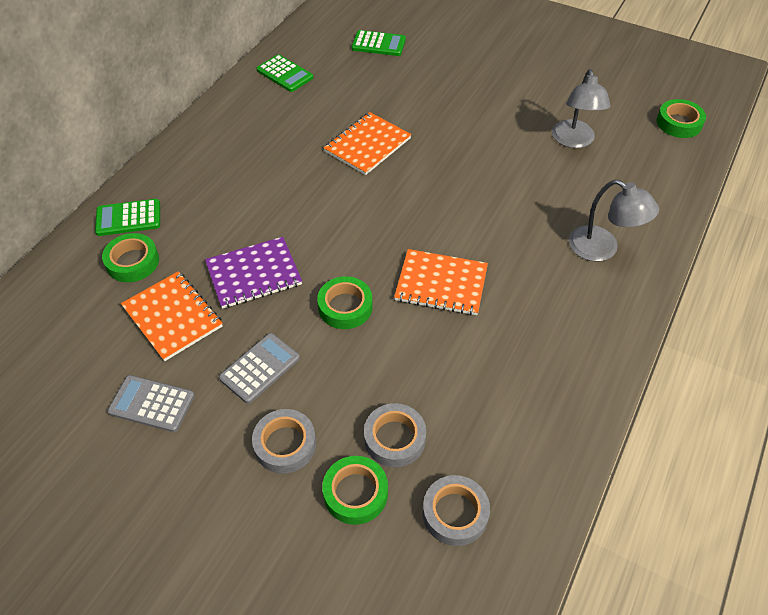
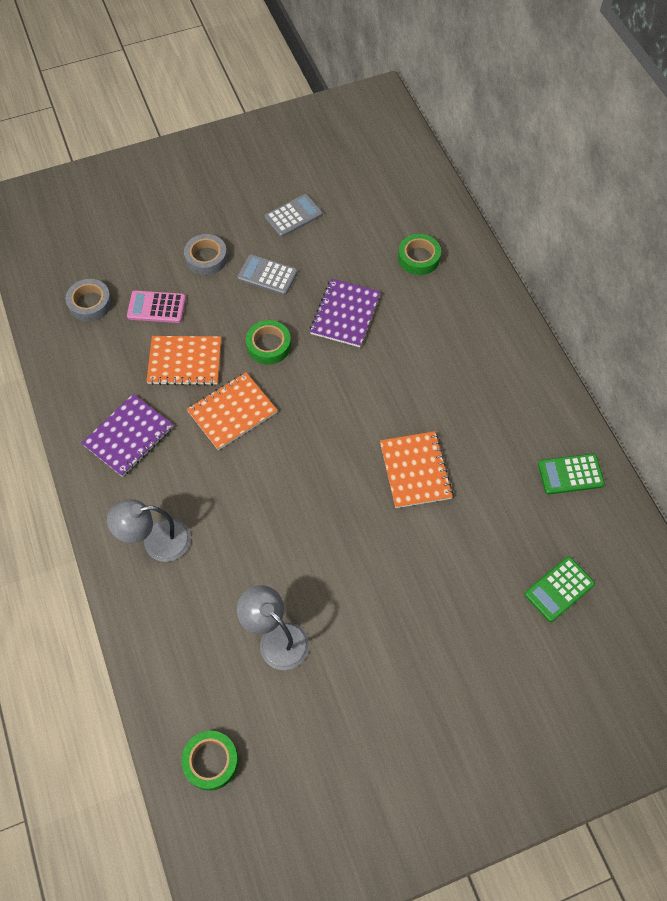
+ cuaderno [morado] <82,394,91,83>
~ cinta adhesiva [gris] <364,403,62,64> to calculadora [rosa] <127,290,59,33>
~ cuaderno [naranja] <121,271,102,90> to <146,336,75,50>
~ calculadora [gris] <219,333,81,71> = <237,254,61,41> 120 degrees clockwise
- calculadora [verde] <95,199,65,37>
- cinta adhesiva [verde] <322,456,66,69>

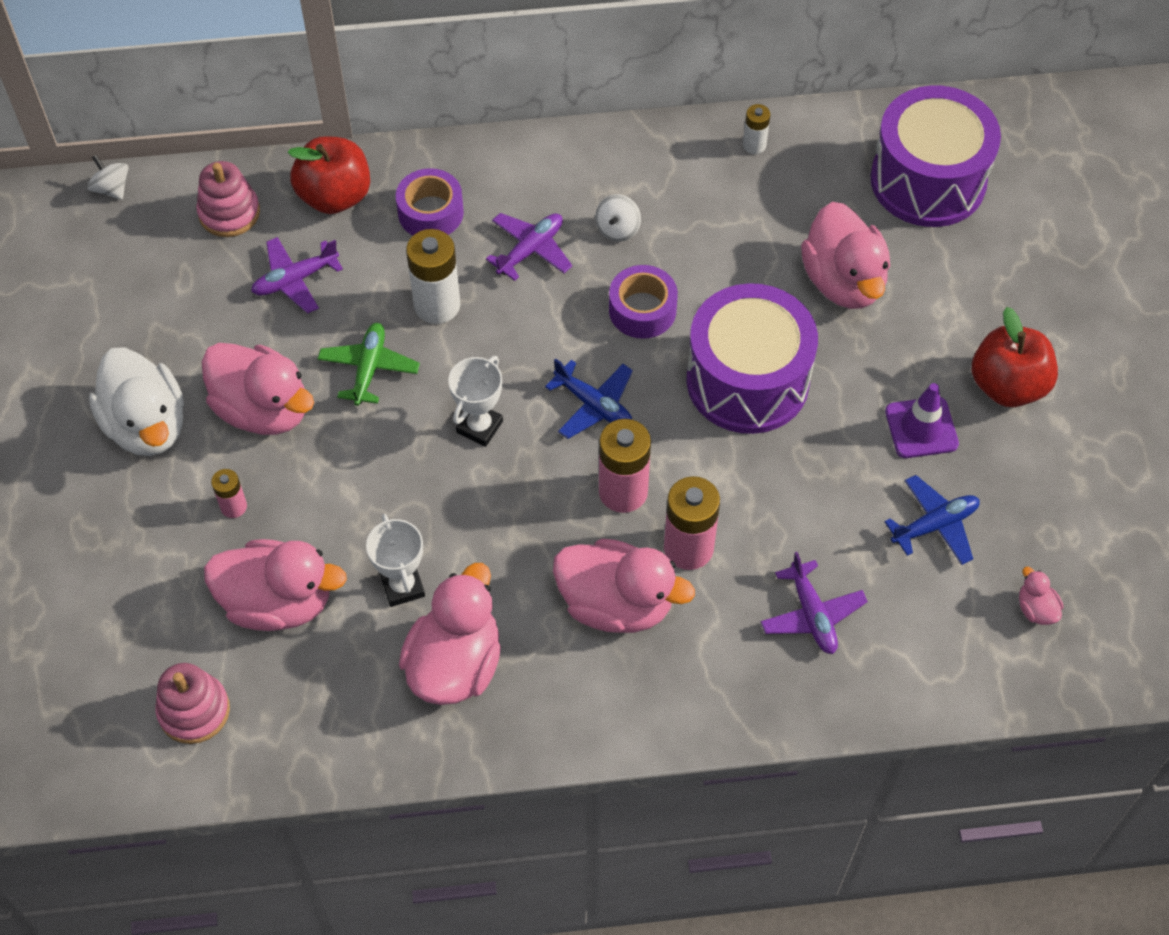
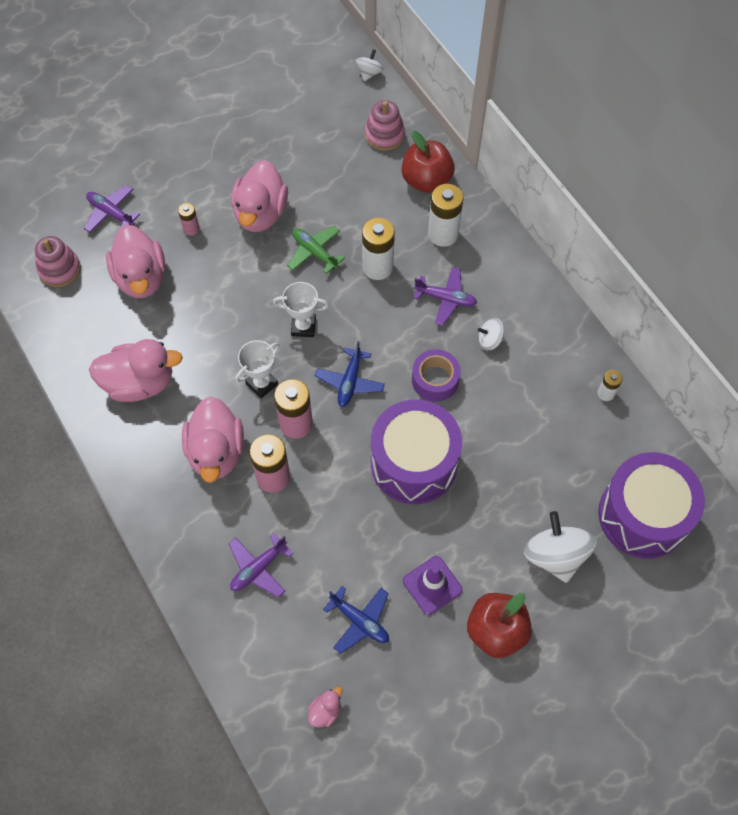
~ avión [morado] <251,237,92,76> to <84,185,56,48>
~ trofeo [blanco] <366,514,59,93> to <235,340,45,58>
~ avión [verde] <318,323,102,83> = <287,226,58,48> 120 degrees counterclockwise
~ cinta adhesiva [morado] <396,168,68,67> to pila [blanco] <428,184,36,63>
+ peonza [blanco] <524,511,72,72>
- pato [blanco] <89,347,95,109>
- pato [rosa] <801,202,89,107>

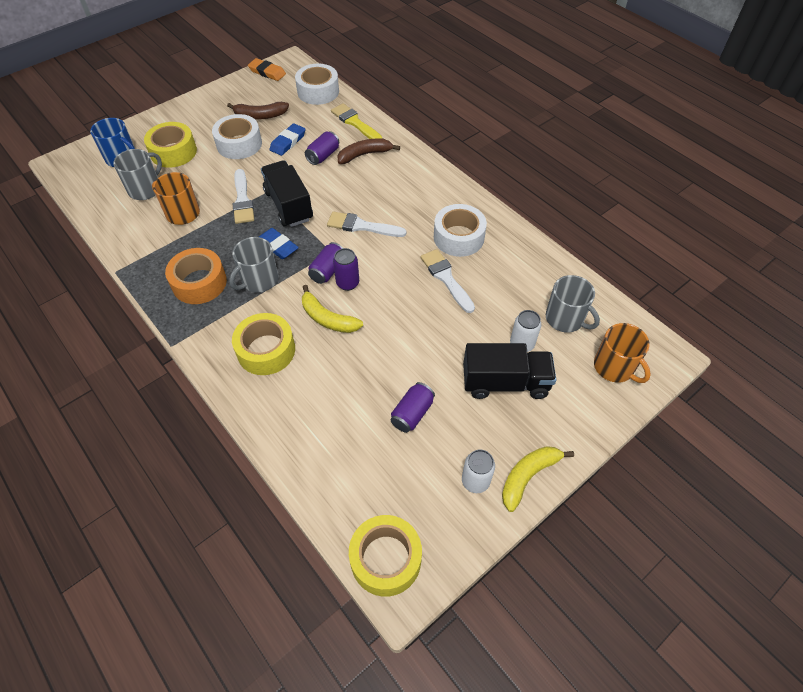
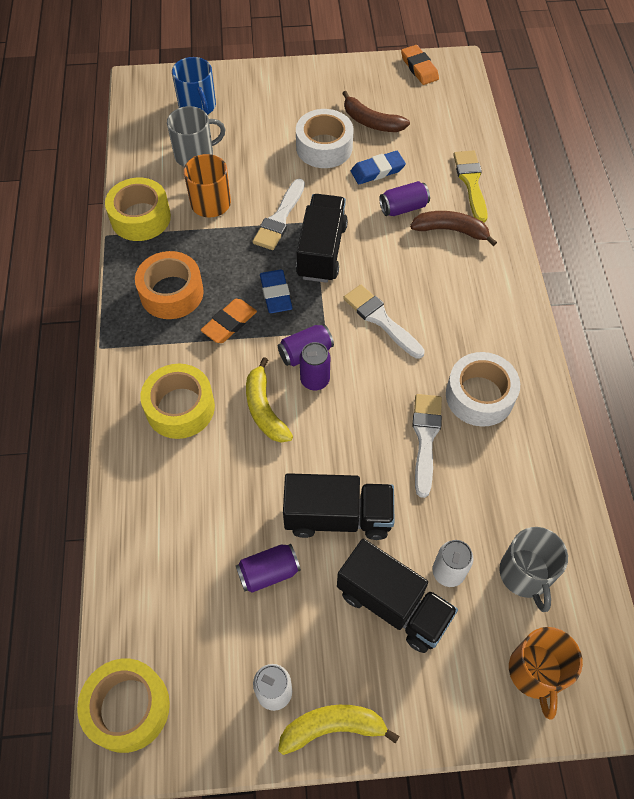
~ cinta adhesiva [amarillo] <144,122,53,46> to <105,178,66,63>
~ taza [gris] <229,237,49,56> to goma de borrar [naranja] <201,299,56,44>
+ camión [negro] <283,473,112,67>
- cinta adhesiva [blanco] <295,64,44,41>

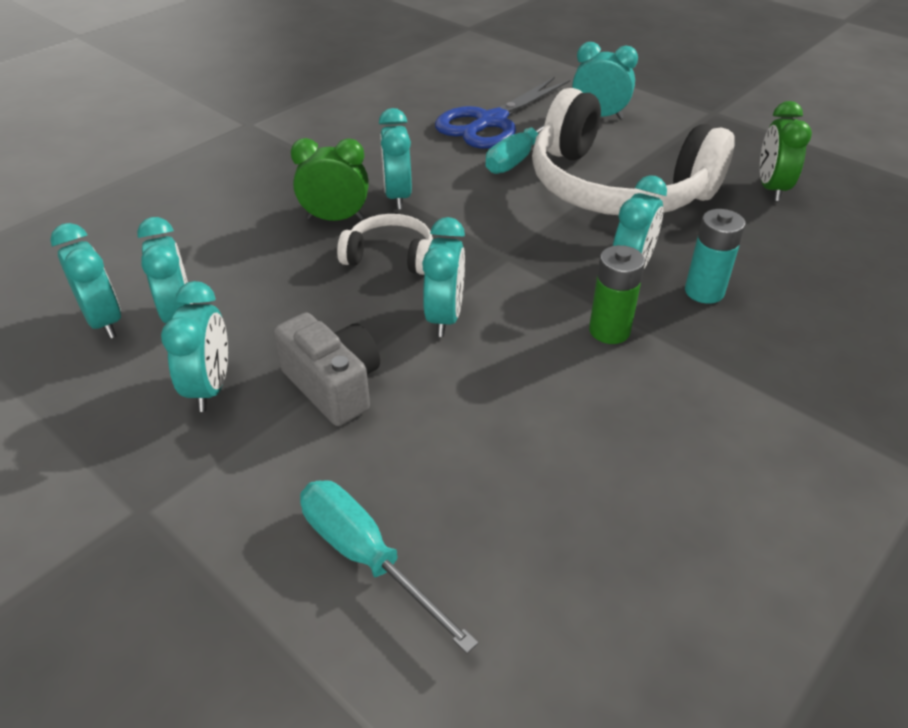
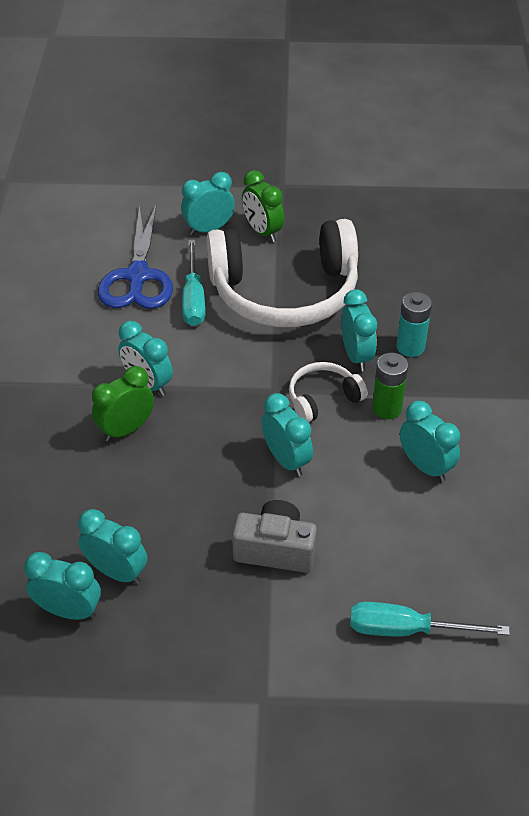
~ despertador [verde] <760,101,52,100> to <242,170,42,72>
~ auriculares [blanco] <337,214,96,61> to <289,362,78,60>
~ despertador [turquesa] <161,281,67,131> to <400,401,60,81>

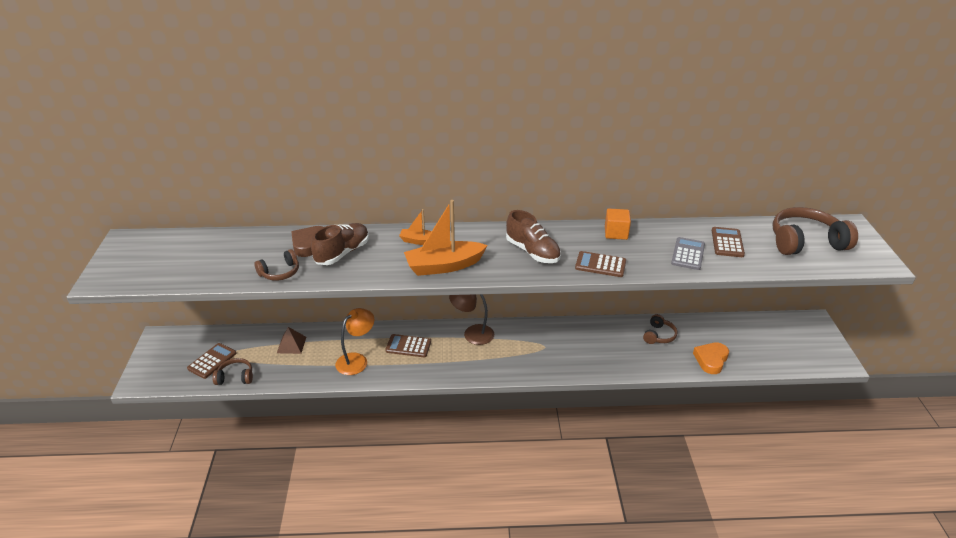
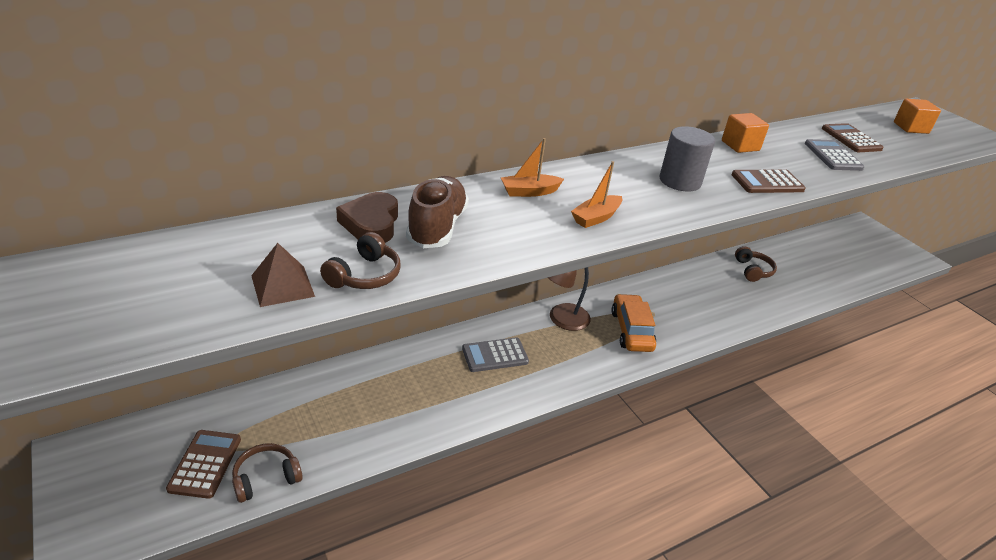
~ pirámide [marrón] <277,327,29,27> to <251,243,64,64>
~ calculadora [marrón] <385,334,46,23> to calculadora [gris] <462,337,67,35>
~ barco [naranja] <404,200,84,76> = <571,161,52,67> x0.53
+ coche [naranja] <611,294,45,58>
~ zapato [marrón] <506,210,55,53> to cilindro [gris] <660,126,55,66>
~ auriculares [marrón] <773,207,85,48> to cubo [naranja] <894,99,47,35>
- lámpara [naranja] <335,308,39,67>
- corazón [naranja] <693,342,36,32>

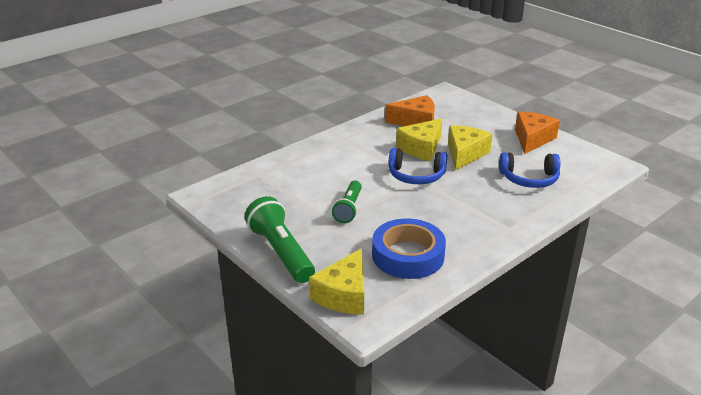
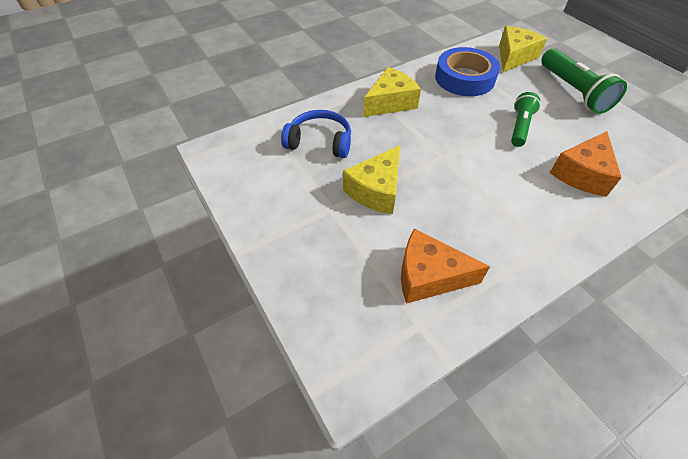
~ queso [amarillo] <396,118,46,43> to <363,67,58,50>
~ queso [naranja] <515,112,45,42> to <550,131,72,66>
- auriculares [azul] <388,148,59,36>

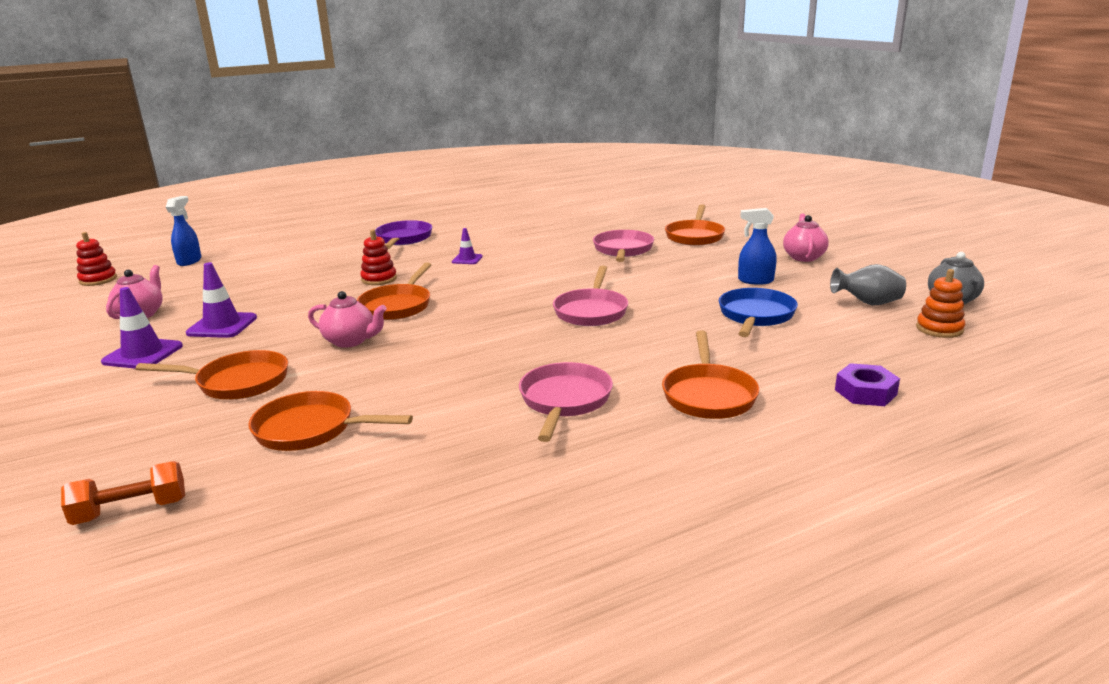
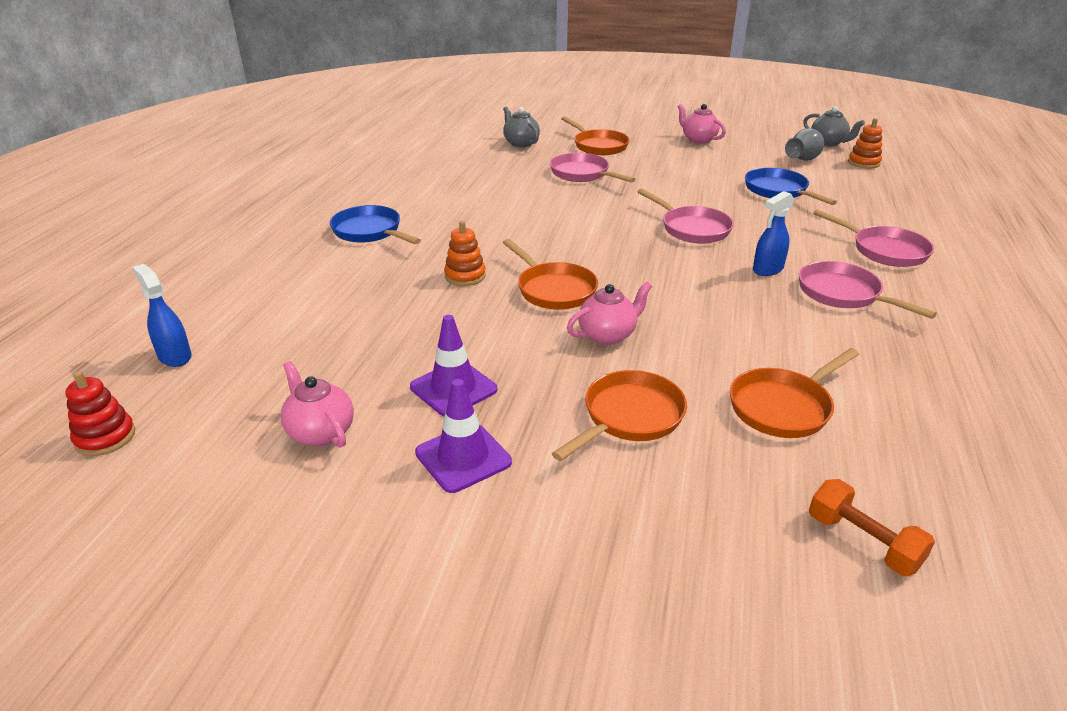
~ sartén [morado] <375,220,57,29> to sartén [azul] <330,205,91,39>
~ juguete apilable [rojo] <360,230,37,55> to juguete apilable [naranja] <444,221,42,65>
+ tetera [gris] <503,106,37,41>
~ pulverizador [azul] <738,208,39,77> to <753,191,42,85>
~ mancuerna [naranja] <61,461,124,64> = <809,479,126,97> 60 degrees counterclockwise
~ sartén [naranja] <662,330,98,89> to sartén [rosa] <813,209,121,58>
- cono de tráfico [morado] <452,228,31,36>
- tuerca [morado] <835,363,65,43>

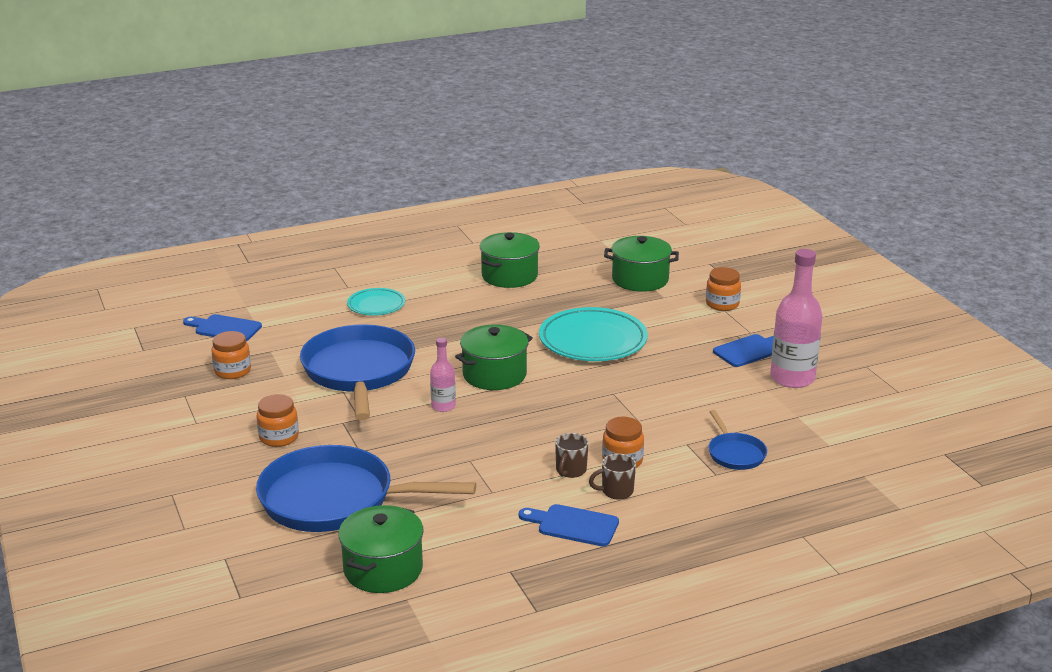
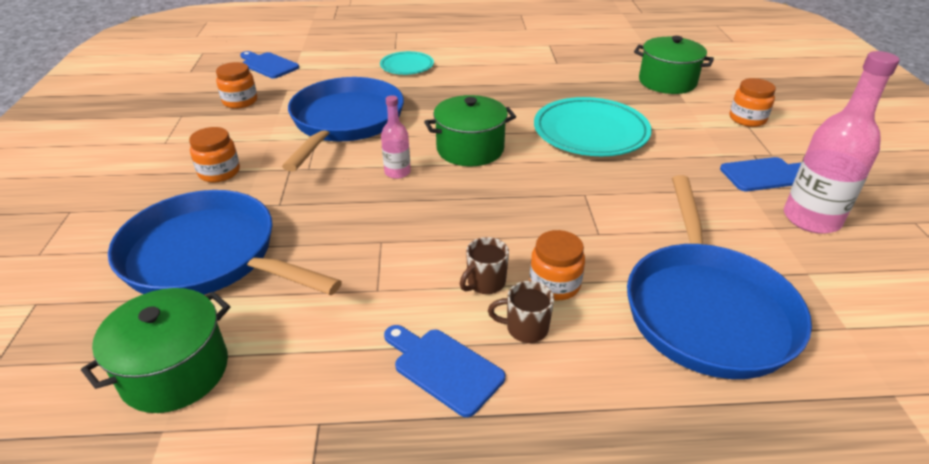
~ sartén [azul] <708,410,59,60> = <627,175,185,204> x2.17
- olla [verde] <480,232,60,56>

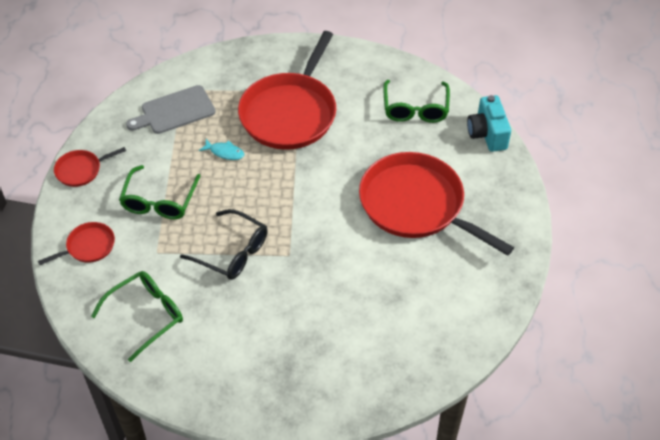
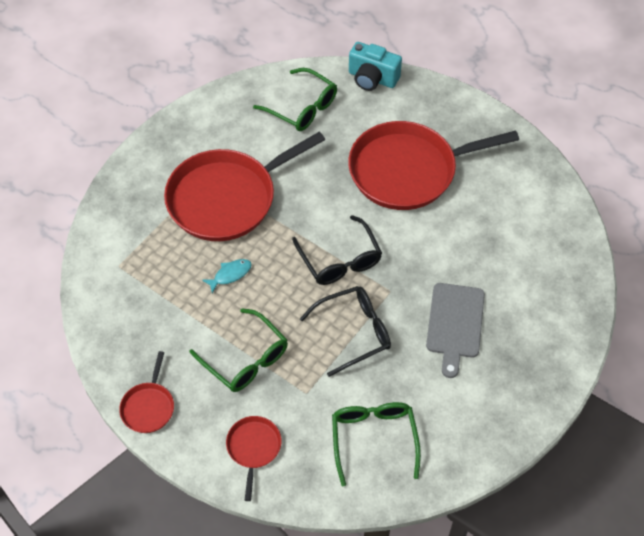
~ sartén [rojo] <238,31,98,119> = <164,131,161,110> 90 degrees clockwise
+ gafas [negro] <292,215,90,70>
~ tabla de cortar [gris] <126,85,90,49> to <426,283,59,95>

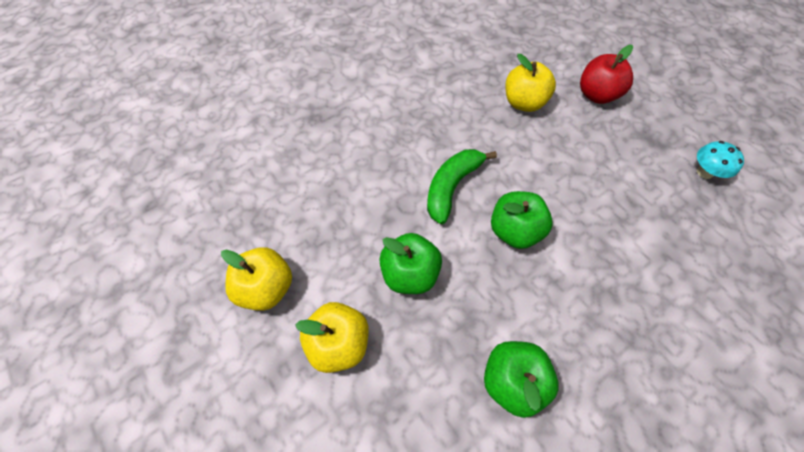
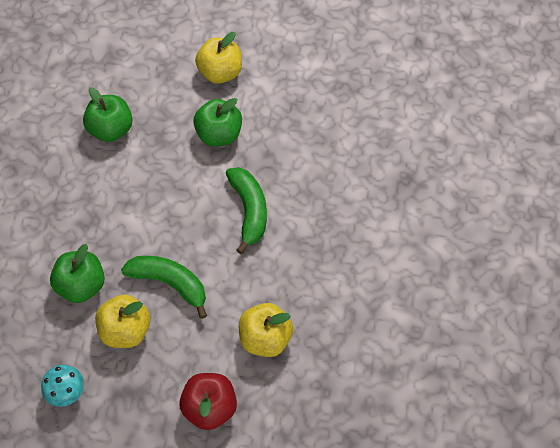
~ manzana [verde] <491,191,62,58> to <50,244,55,59>
~ manzana [amarillo] <221,247,71,64> to <95,294,56,54>
+ plátano [verde] <121,256,86,63>

